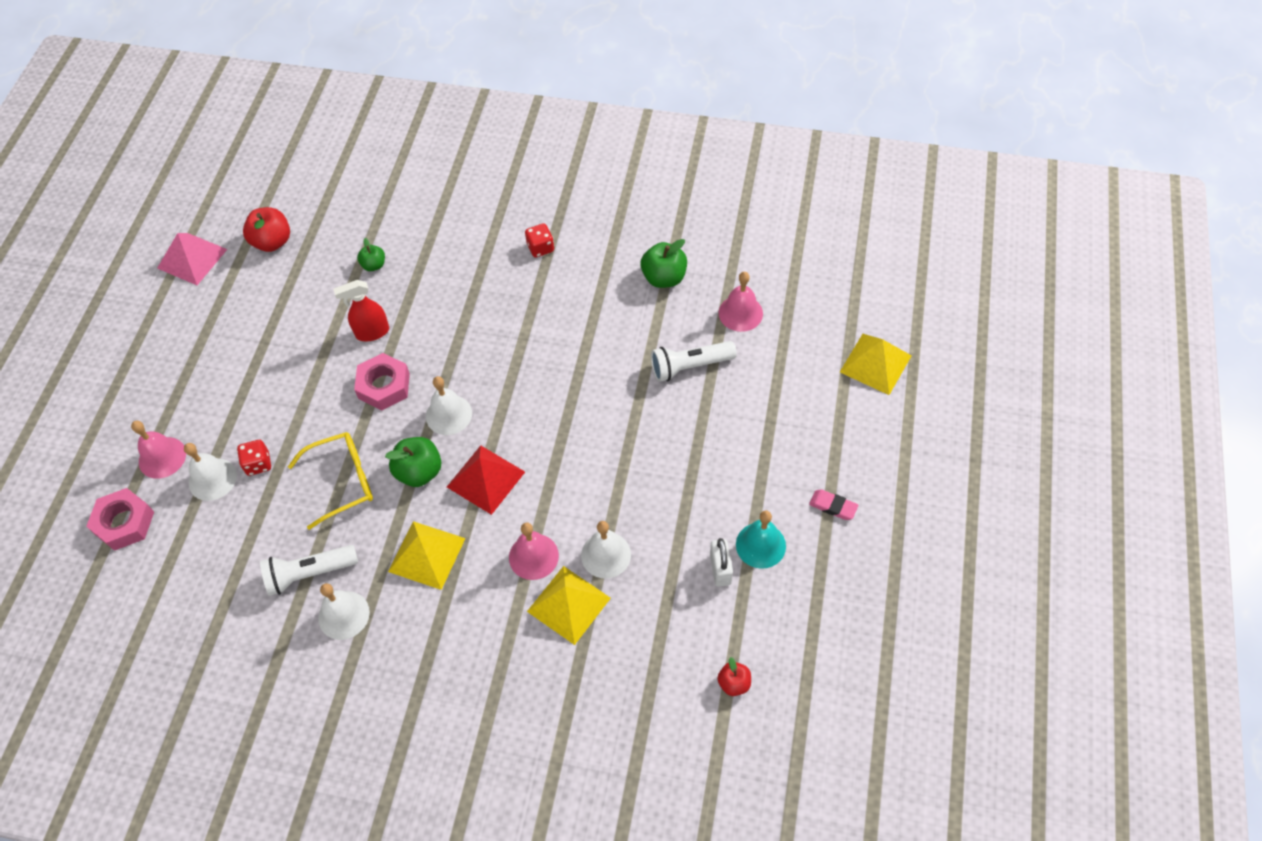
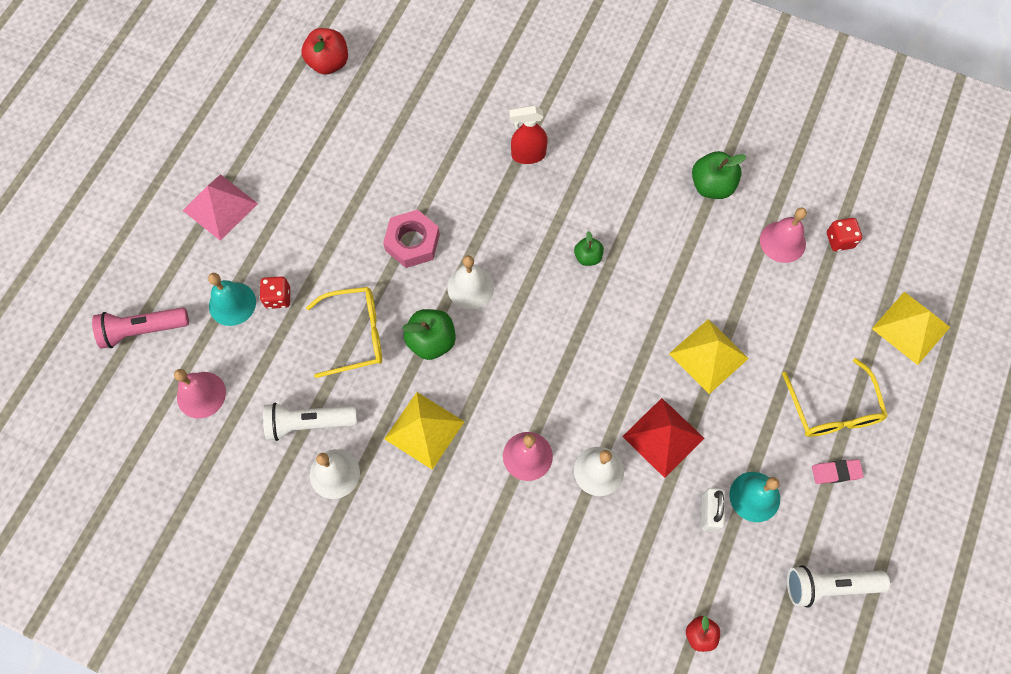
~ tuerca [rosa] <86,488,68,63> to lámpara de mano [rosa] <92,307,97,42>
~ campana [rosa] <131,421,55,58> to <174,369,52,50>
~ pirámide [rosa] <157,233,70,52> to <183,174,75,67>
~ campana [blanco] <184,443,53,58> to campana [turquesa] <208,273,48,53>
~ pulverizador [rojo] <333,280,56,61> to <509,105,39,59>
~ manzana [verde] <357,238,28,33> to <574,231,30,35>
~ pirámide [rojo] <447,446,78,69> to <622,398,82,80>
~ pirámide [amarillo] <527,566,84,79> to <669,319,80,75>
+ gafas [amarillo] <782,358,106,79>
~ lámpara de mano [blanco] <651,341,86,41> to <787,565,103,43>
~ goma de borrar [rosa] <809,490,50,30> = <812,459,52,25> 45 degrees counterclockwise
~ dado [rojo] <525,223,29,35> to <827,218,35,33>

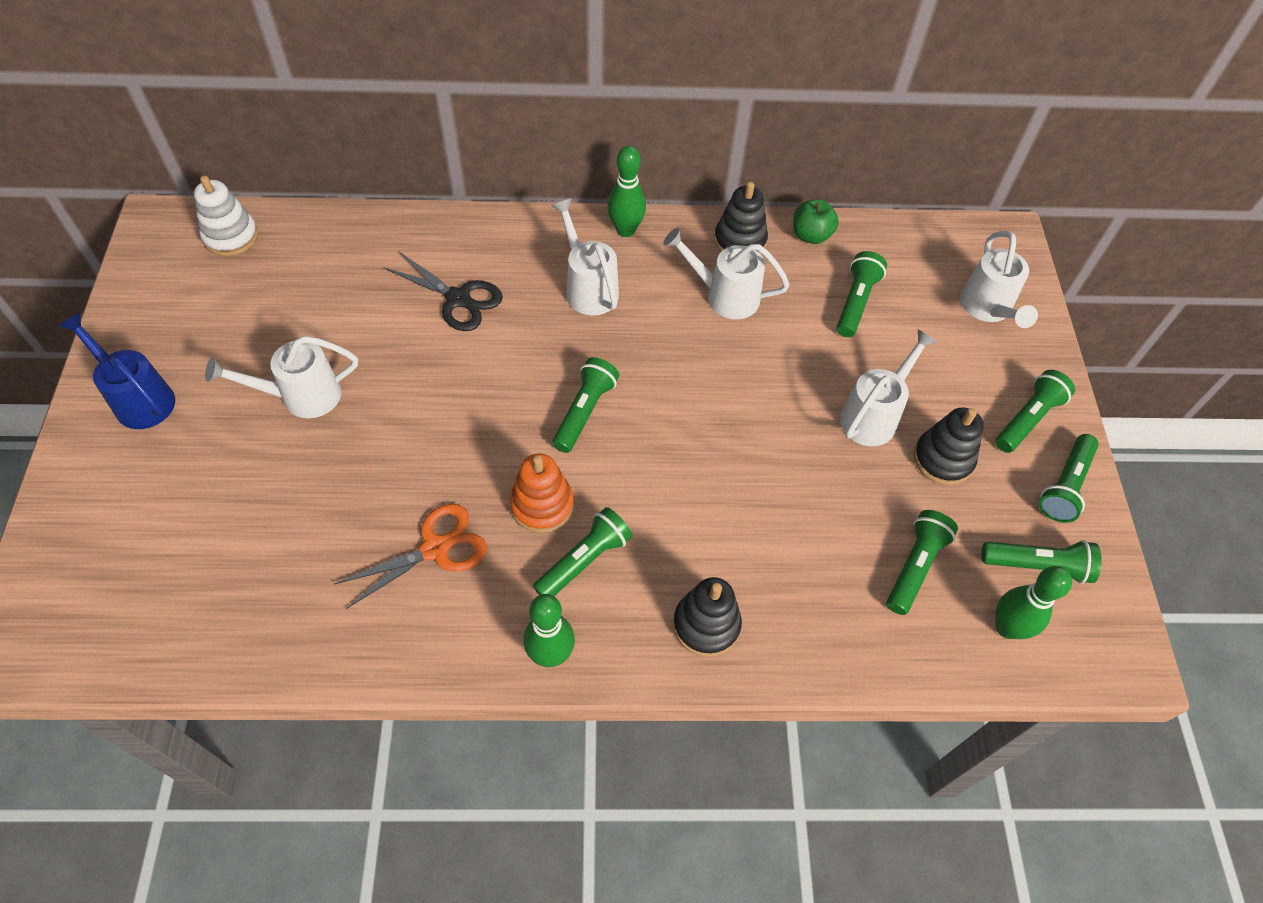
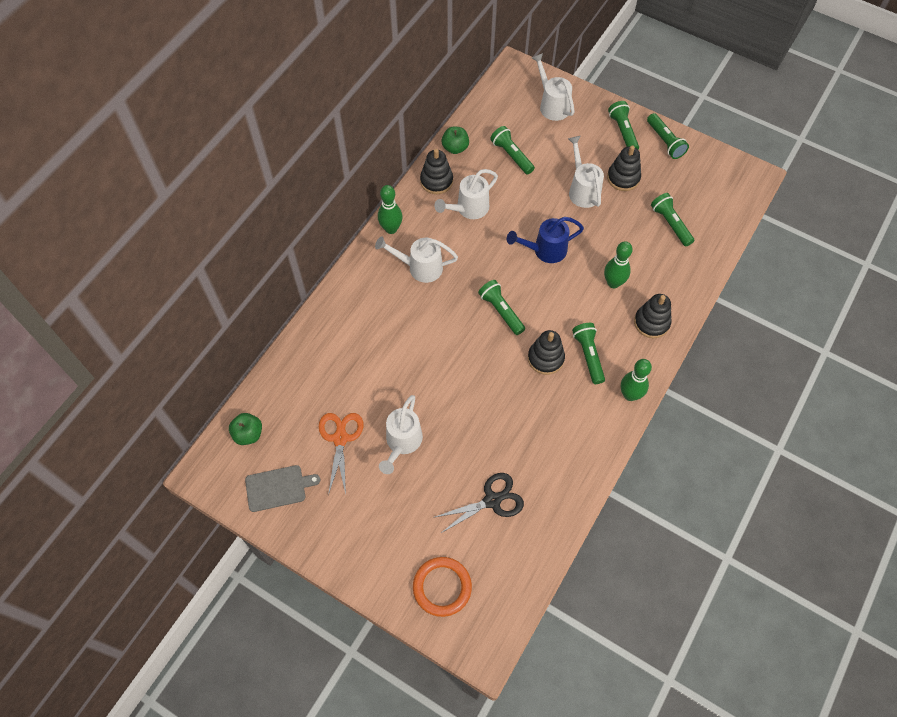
~ juguete apilable [blanco] <194,175,64,81> to manzana [verde] <229,413,33,32>
+ tabla de cortar [gris] <245,465,75,47>
~ tijeras [naranja] <334,504,153,105> to <319,413,44,82>
+ anillo [naranja] <413,557,59,60>
~ tijeras [negro] <384,252,119,79> to <433,473,91,61>
~ regadera [azul] <59,313,116,116> to <507,217,77,46>
~ juguete apilable [naranja] <510,454,64,79> to juguete apilable [negro] <528,330,37,45>
~ regadera [blanco] <960,231,78,97> = <532,53,43,68> 150 degrees counterclockwise
~ bolo [verde] <995,566,77,73> to <604,241,29,47>
- lámpara de mano [verde] <981,540,120,44>

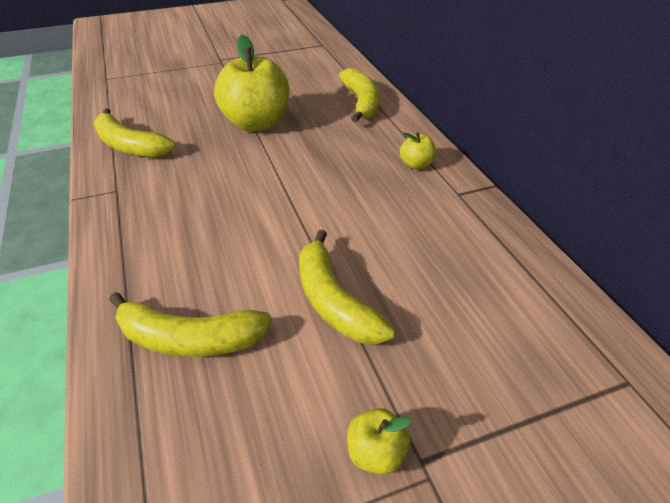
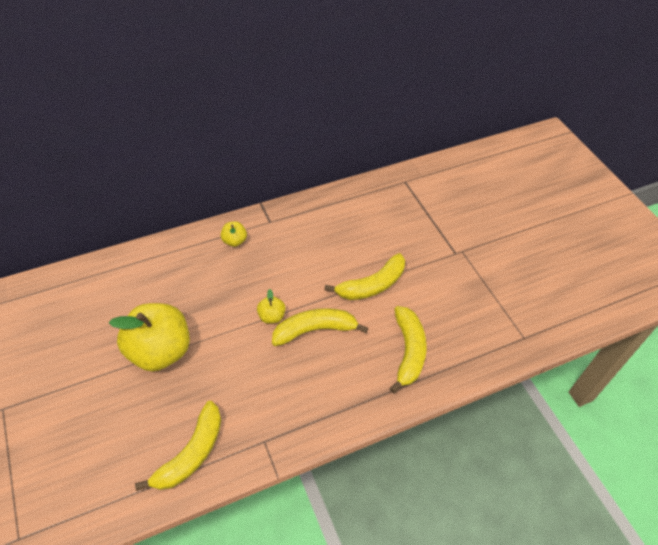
~ manzana [amarillo] <347,408,66,67> to <257,289,29,35>
~ plátano [amarillo] <339,68,41,54> to <272,308,96,38>

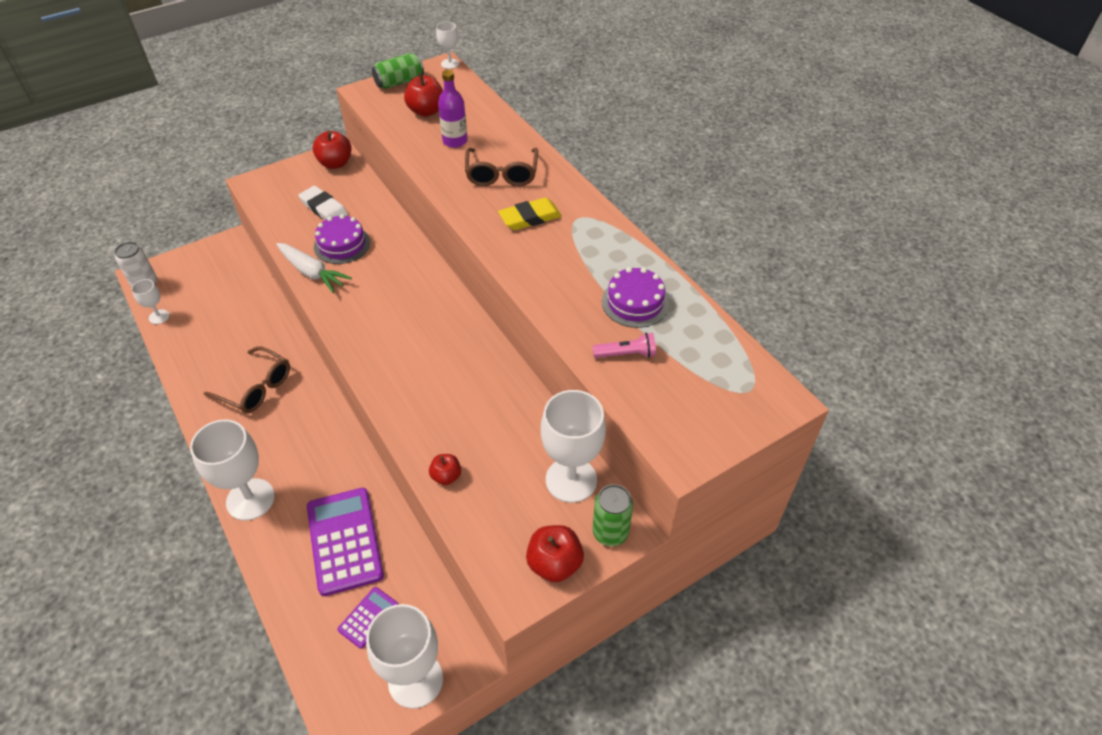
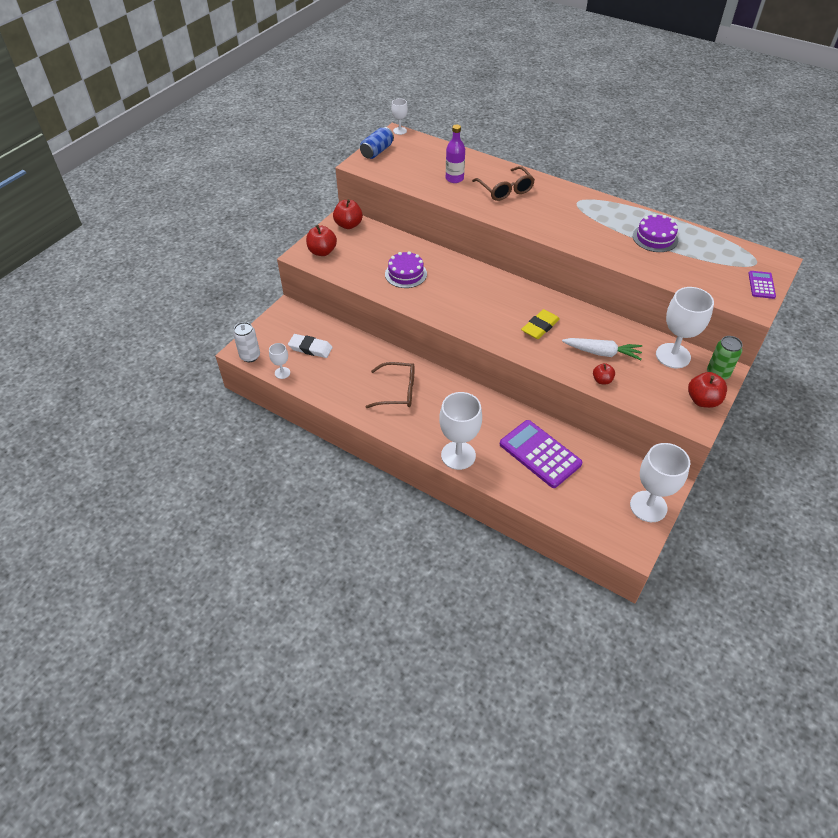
~ goma de borrar [blanco] <298,186,50,34> to <288,334,45,24>
~ manzana [rojo] <404,73,39,44> to <306,225,31,31>
~ lata [verde] <372,53,52,36> to lata [azul] <360,127,34,32>
~ goma de borrar [amarillo] <498,198,64,32> to <521,309,39,30>
~ zanahoria [blanco] <277,243,75,50> to <562,338,80,22>
~ calculadora [morado] <338,587,60,62> to <748,271,28,28>
- lámpara de mano [rosa] <593,333,63,25>

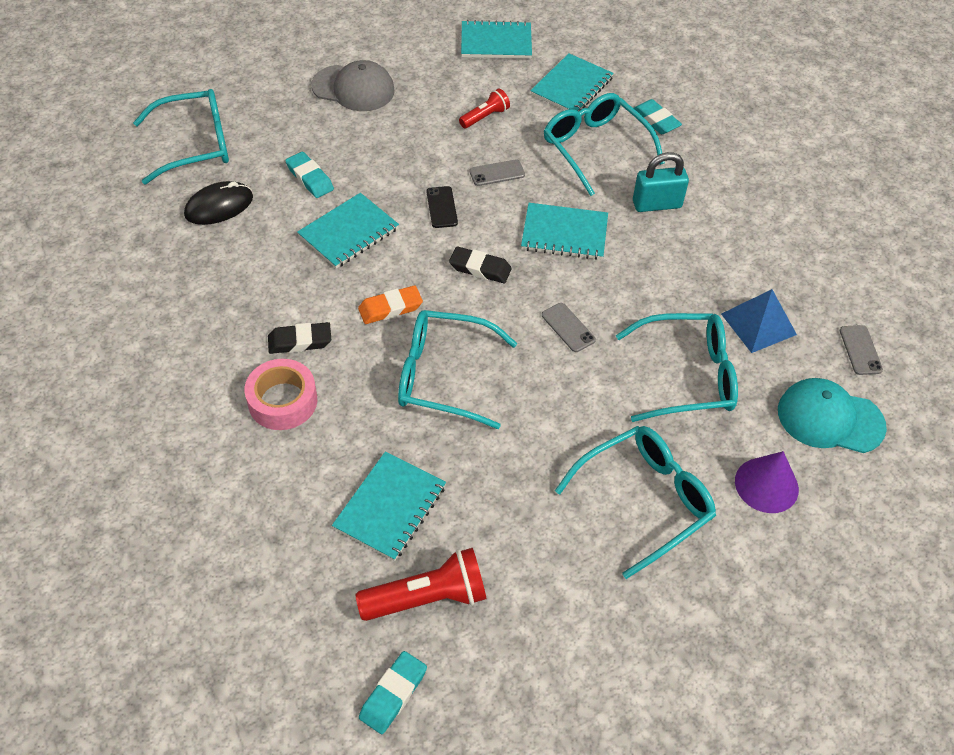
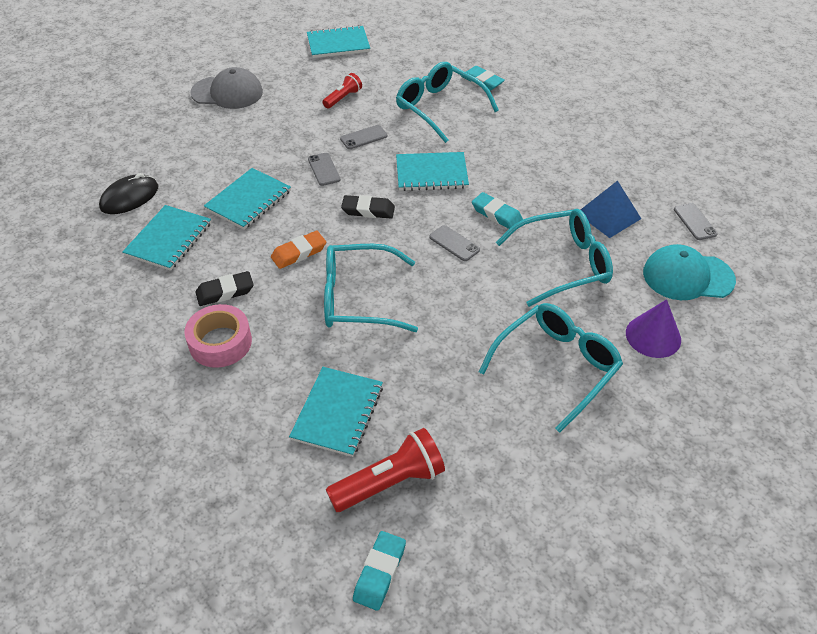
~ cuaderno [turquesa] <531,53,83,59> to <122,205,89,66>
~ móvil [negro] <426,186,32,42> to móvil [gris] <308,153,33,33>
~ goma de borrar [turquesa] <285,152,49,46> to <472,192,51,37>
- gafas [turquesa] <133,89,96,95>
- candado [turquesa] <633,152,56,60>

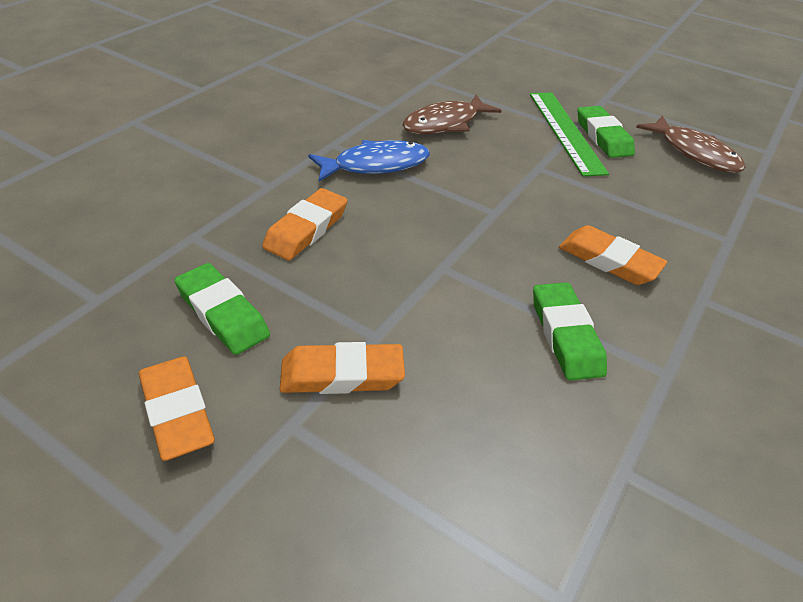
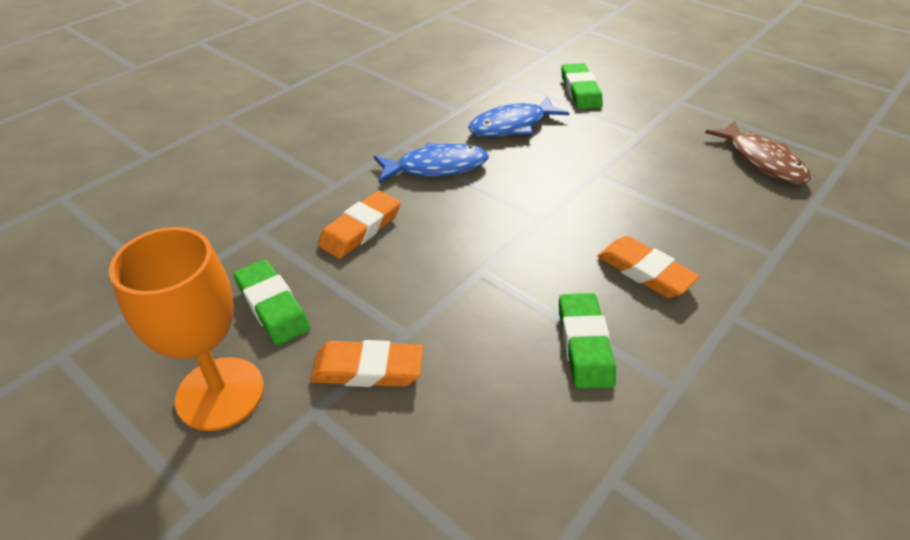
~ goma de borrar [naranja] <139,357,76,104> to copa [naranja] <109,227,155,204>
~ pez [marrón] <403,94,99,40> to pez [azul] <468,96,101,41>
~ goma de borrar [verde] <578,106,57,52> to <561,63,42,46>
- regla [verde] <530,93,79,84>

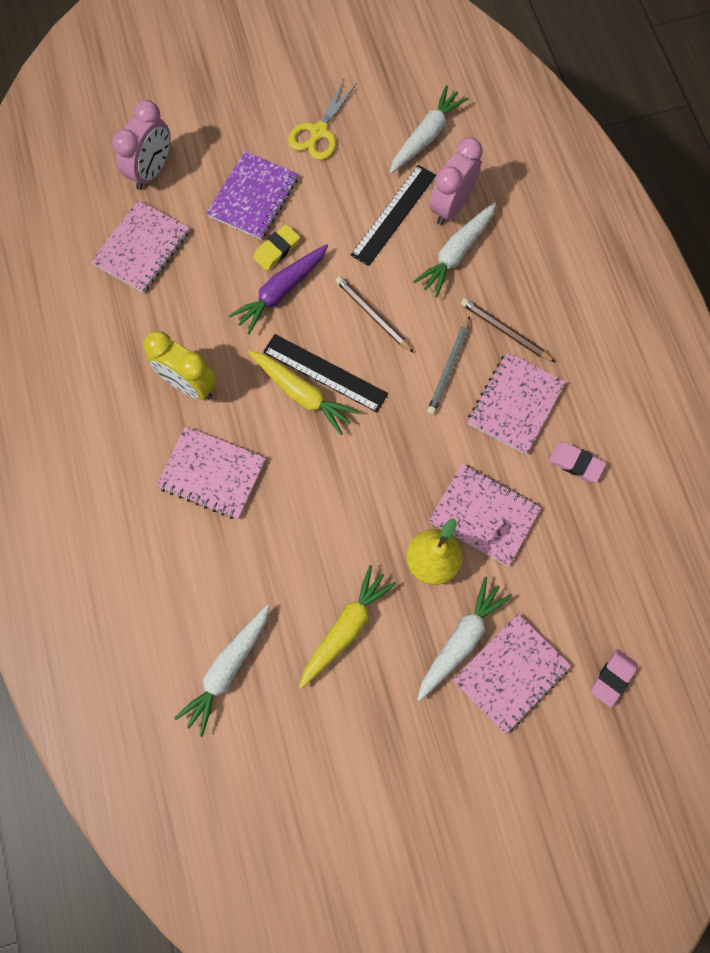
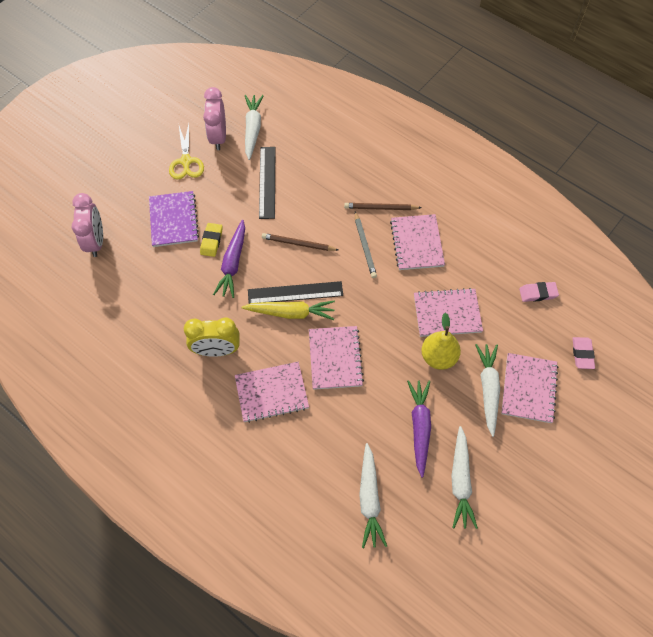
~ despertador [rosa] <430,137,53,88> to <203,87,23,63>
~ cuaderno [rosa] <91,200,99,93> to <309,326,55,64>
~ zanahoria [amarillo] <299,565,97,124> to zanahoria [morado] <407,380,24,97>
~ zanahoria [blanco] <413,202,83,95> to <451,426,27,103>
~ goma de borrar [rosa] <549,442,57,40> to <519,282,40,20>

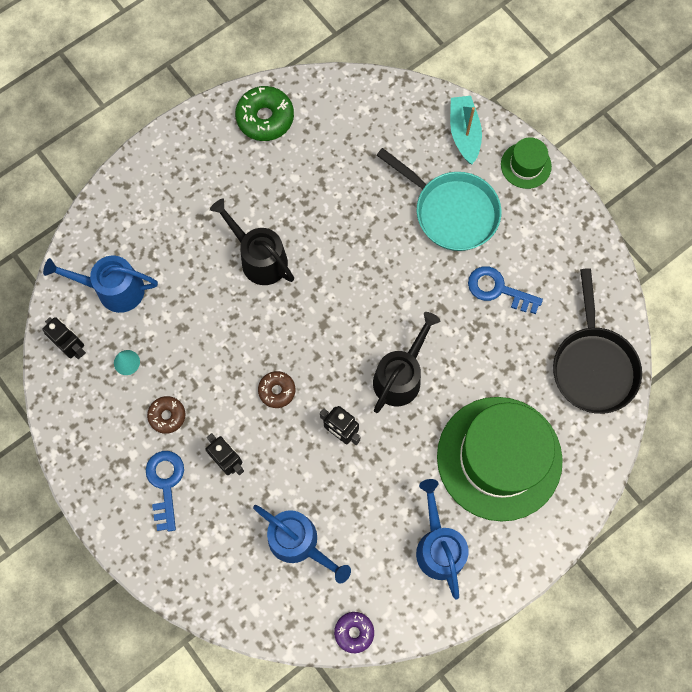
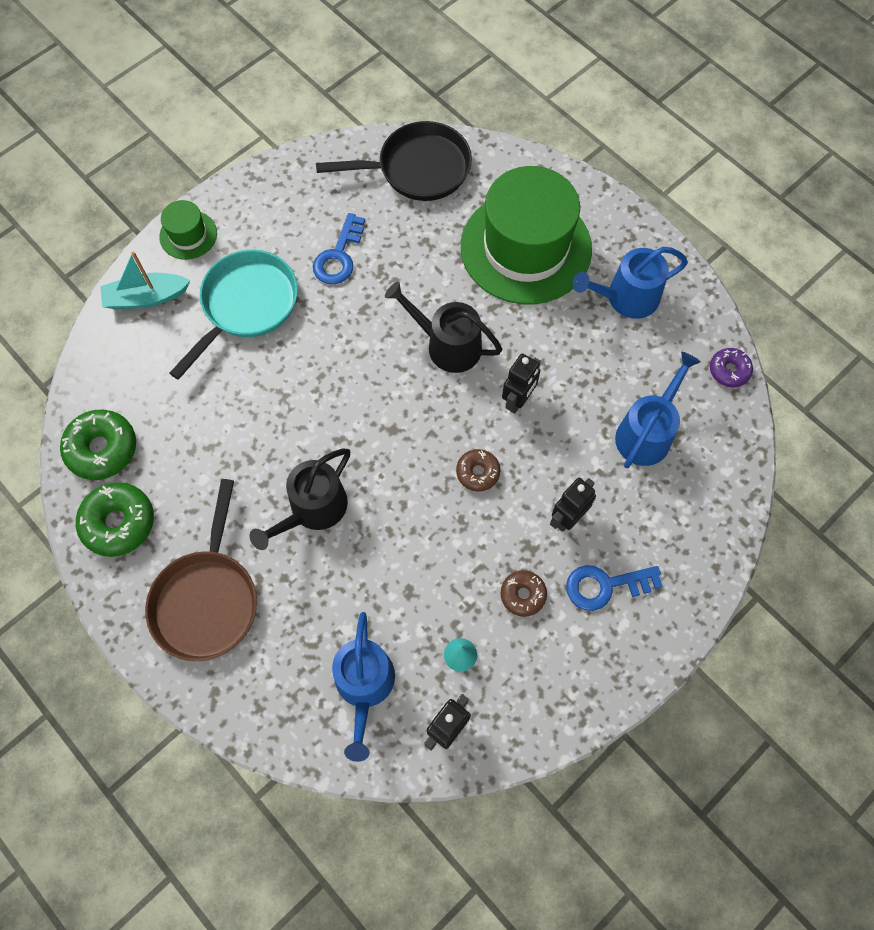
+ rosquilla [verde] <60,410,76,70>
+ sartén [marrón] <145,479,112,182>

